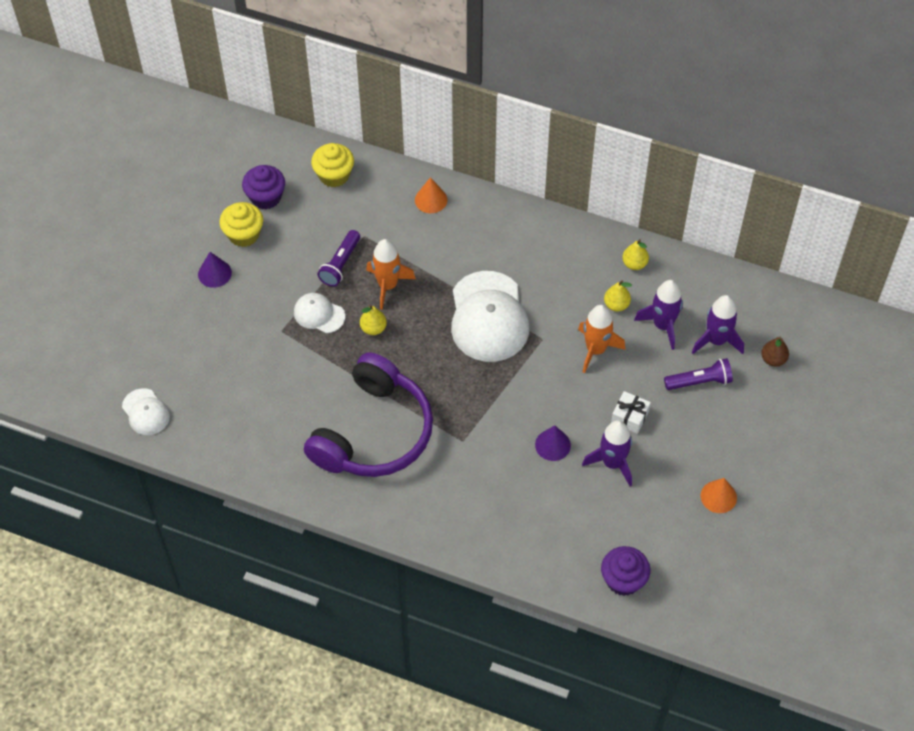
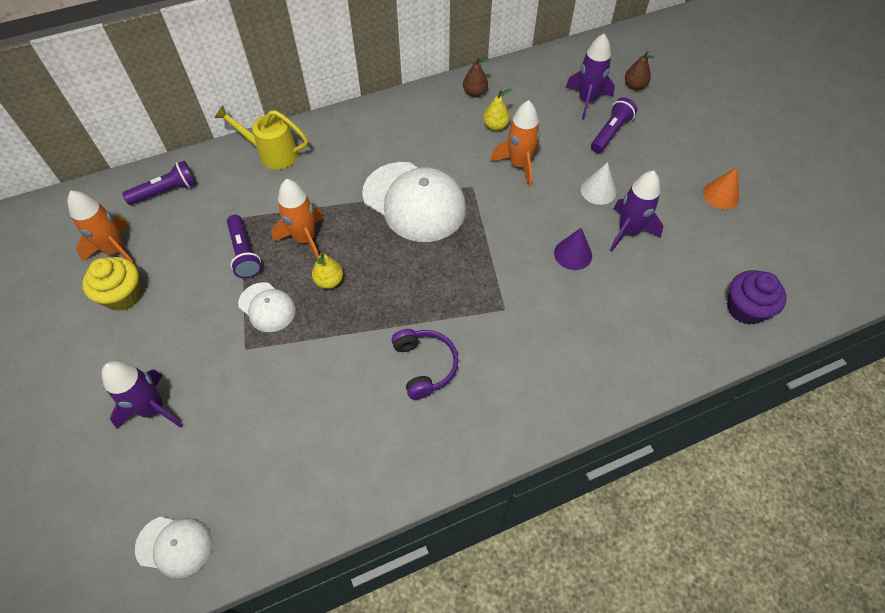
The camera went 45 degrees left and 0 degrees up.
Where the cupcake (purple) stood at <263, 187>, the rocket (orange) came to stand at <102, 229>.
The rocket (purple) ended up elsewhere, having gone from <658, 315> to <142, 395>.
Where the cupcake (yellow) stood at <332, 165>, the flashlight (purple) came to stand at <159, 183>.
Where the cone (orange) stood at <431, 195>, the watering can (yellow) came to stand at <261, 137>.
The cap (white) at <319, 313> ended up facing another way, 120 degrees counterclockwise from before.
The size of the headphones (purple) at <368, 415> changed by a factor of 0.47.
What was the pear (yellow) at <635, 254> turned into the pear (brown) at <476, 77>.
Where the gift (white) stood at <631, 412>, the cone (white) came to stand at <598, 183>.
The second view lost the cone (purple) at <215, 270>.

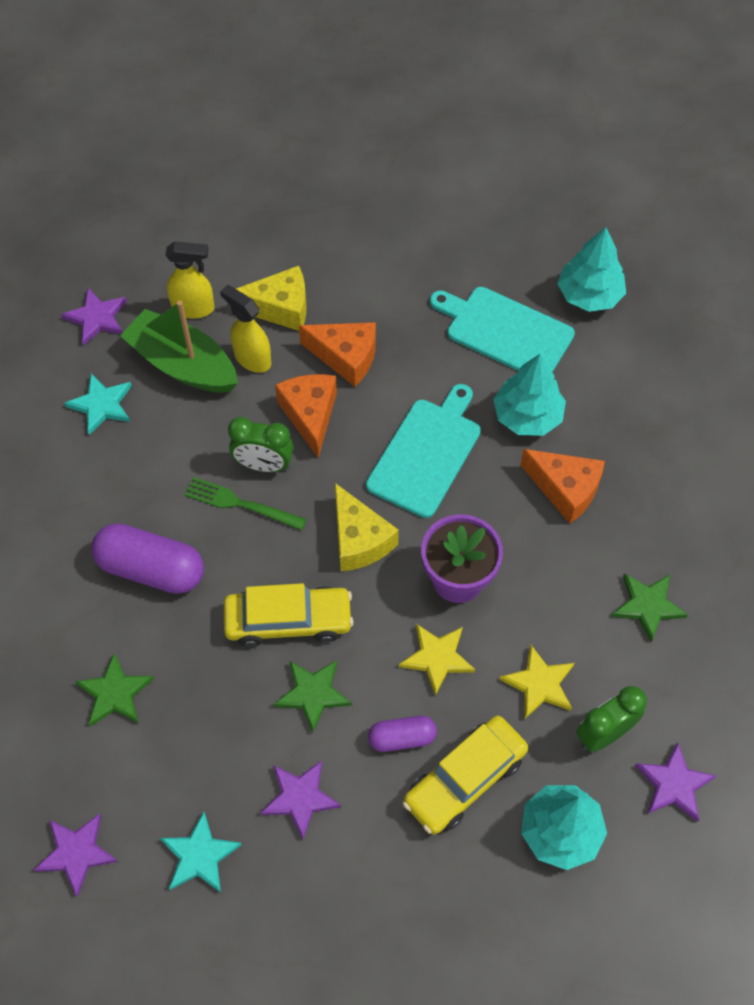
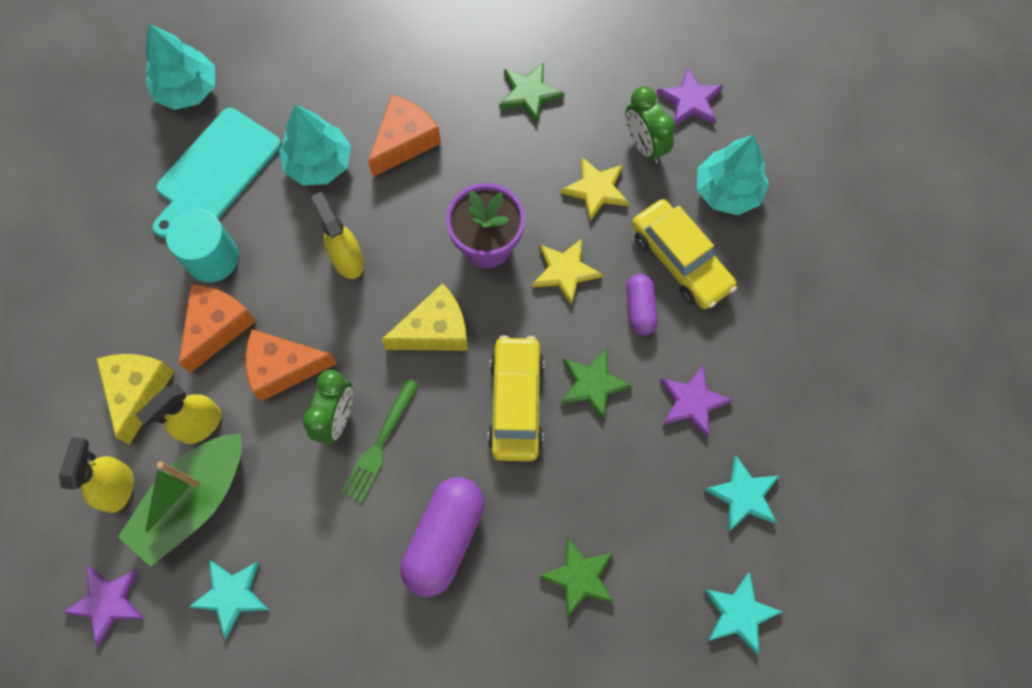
The camera went 85 degrees left and 10 degrees up.
The second view gained the cylinder (turquoise) at <202, 246>.
Where the cutting board (turquoise) stood at <423, 451>, the spray bottle (yellow) came to stand at <337, 235>.
What was the star (purple) at <76, 855> turned into the star (turquoise) at <743, 613>.

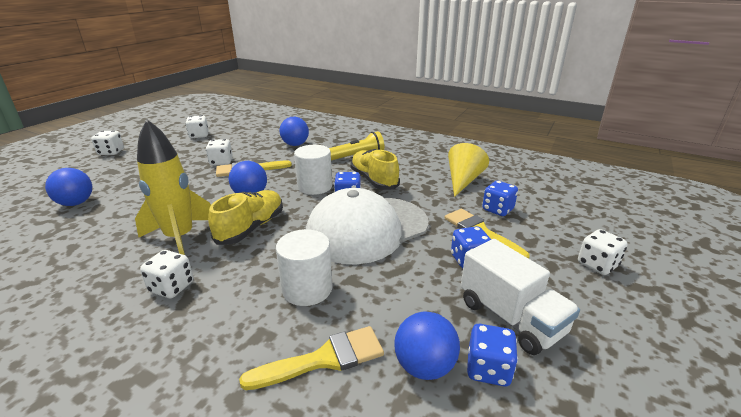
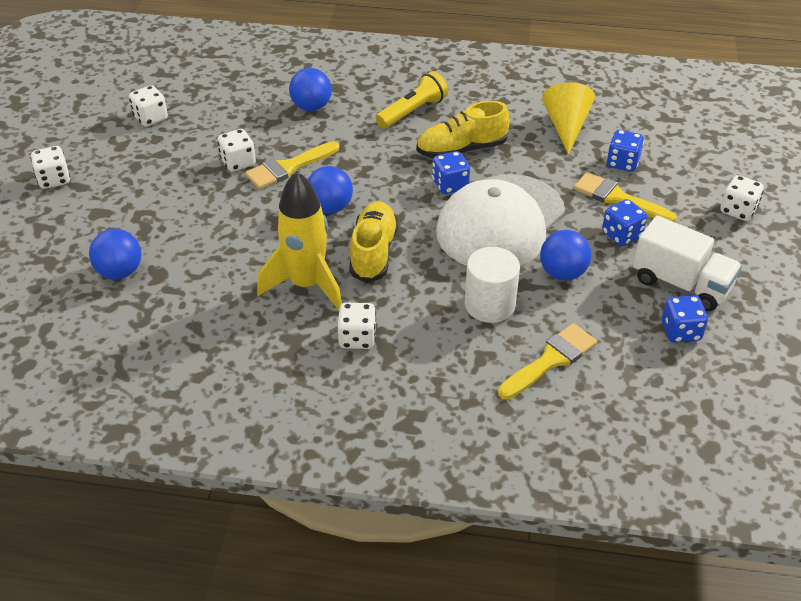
The camera went 20 degrees left and 15 degrees up.
The shoe (yellow) at <375, 169> ended up facing another way, 60 degrees counterclockwise from before.
The ball (blue) ended up elsewhere, having gone from <427, 346> to <565, 255>.
The second view lost the cylinder (white) at <313, 170>.

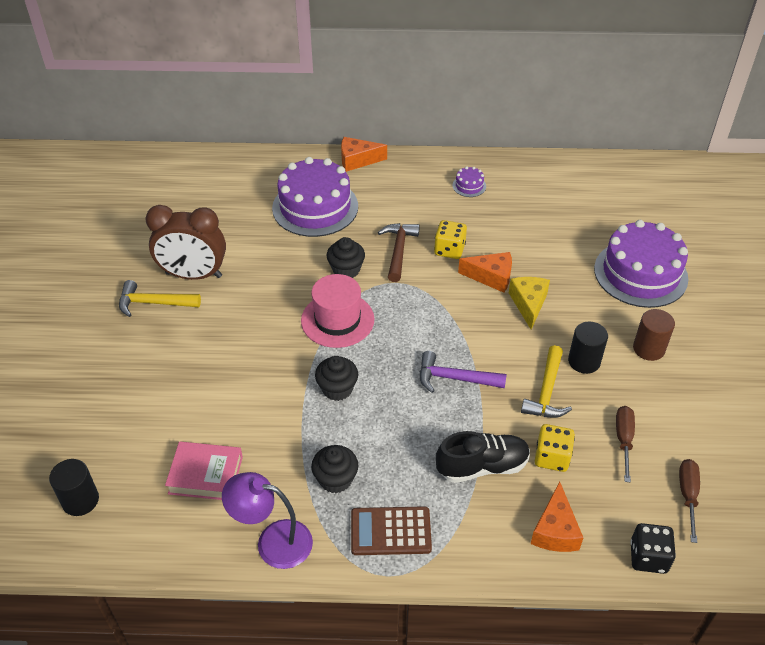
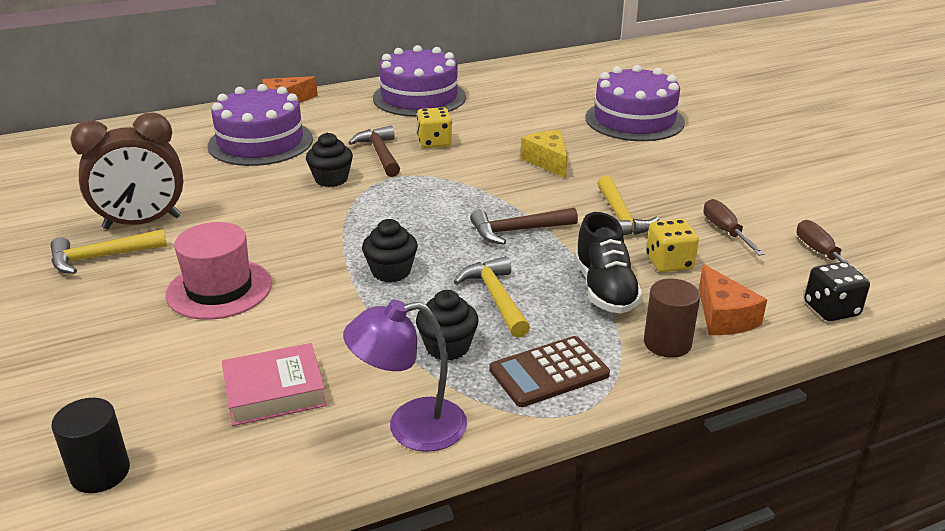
The camera went 25 degrees left and 15 degrees down.
The hat (pink) ended up elsewhere, having gone from <337, 311> to <219, 271>.
The size of the cake (purple) at <469, 181> changed by a factor of 2.49.
The second view gained the hammer (yellow) at <492, 297>.
What was the hammer (purple) at <463, 372> turned into the hammer (brown) at <524, 226>.
The shoe (black) at <483, 457> ended up facing another way, 120 degrees clockwise from before.
The cylinder (brown) ended up elsewhere, having gone from <654, 335> to <672, 318>.
The second view lost the cheese (orange) at <485, 272>.
The second view lost the cylinder (black) at <588, 347>.

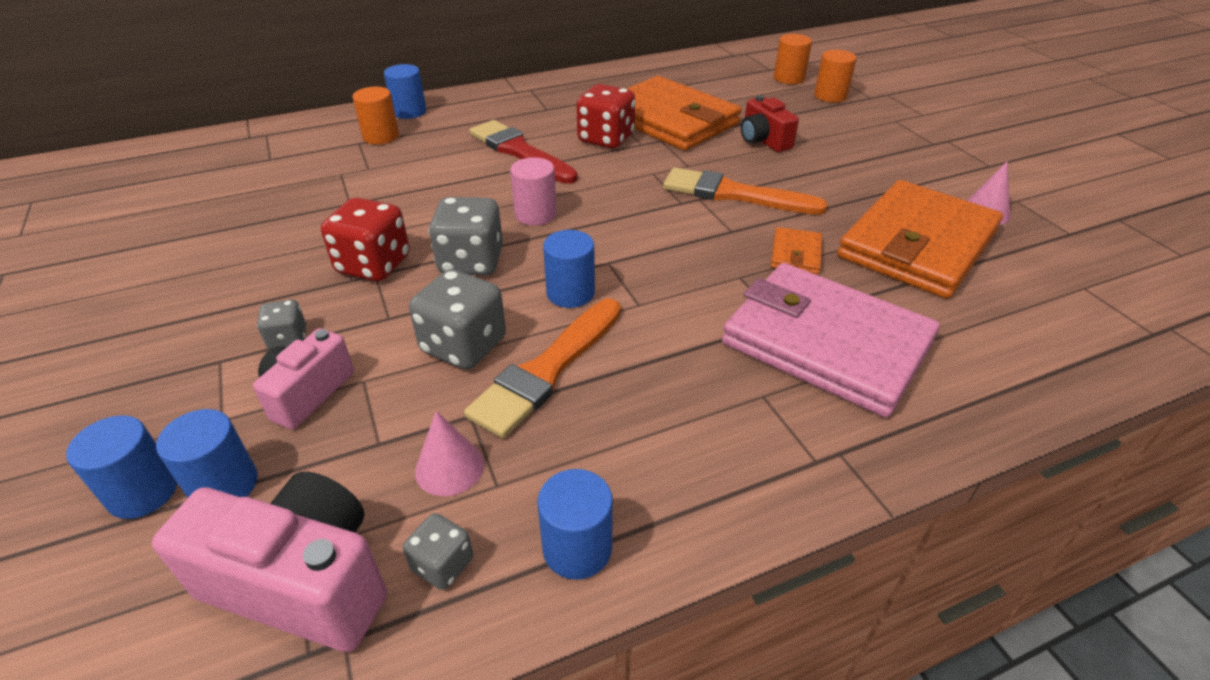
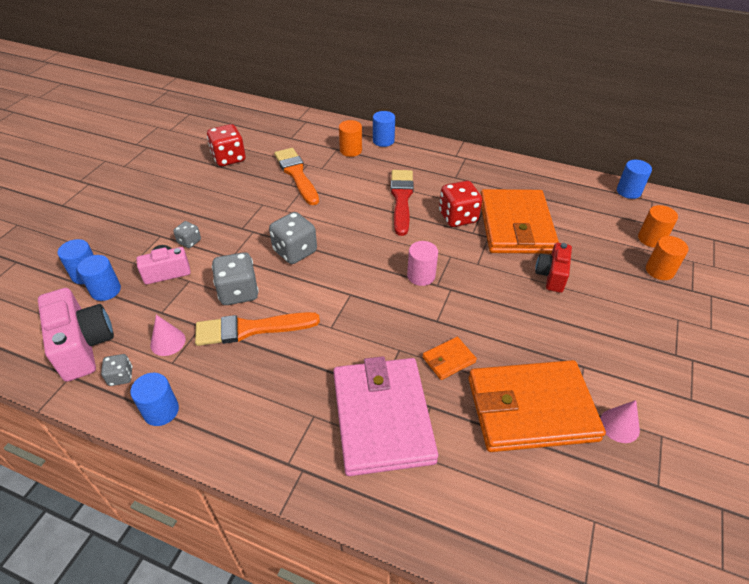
The camera went 45 degrees right and 5 degrees up.
The dice (red) ended up elsewhere, having gone from <365, 239> to <226, 145>.
The brush (orange) ended up elsewhere, having gone from <745, 191> to <296, 176>.
The cylinder (pink) ended up elsewhere, having gone from <533, 191> to <422, 263>.
The cylinder (blue) ended up elsewhere, having gone from <569, 269> to <634, 179>.

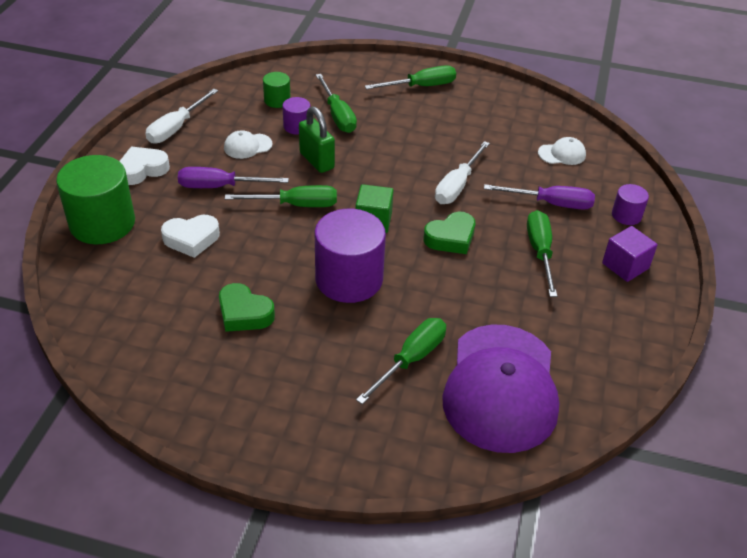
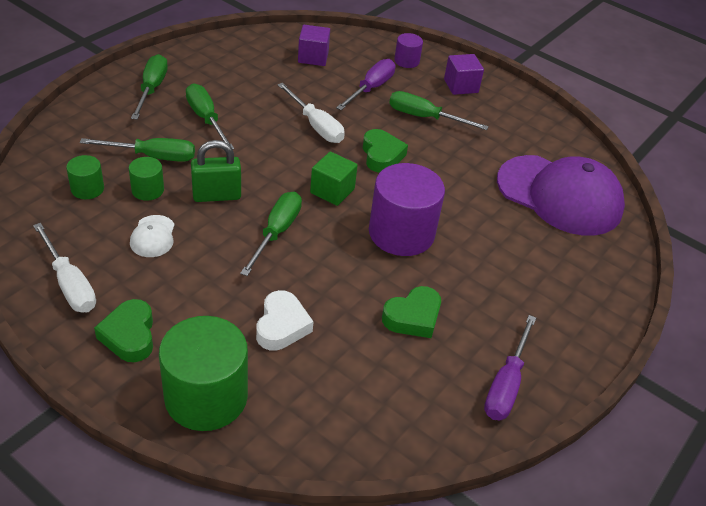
The camera went 70 degrees left and 0 degrees up.
What was the heart (white) at <144, 165> turned into the heart (green) at <123, 330>.
What was the cylinder (purple) at <296, 115> turned into the cylinder (green) at <146, 179>.
The screwdriver (green) ended up elsewhere, having gone from <401, 361> to <210, 116>.
Where the cap (white) stood at <562, 151>, the cube (purple) came to stand at <314, 45>.
The screwdriver (purple) ended up elsewhere, having gone from <233, 177> to <510, 367>.

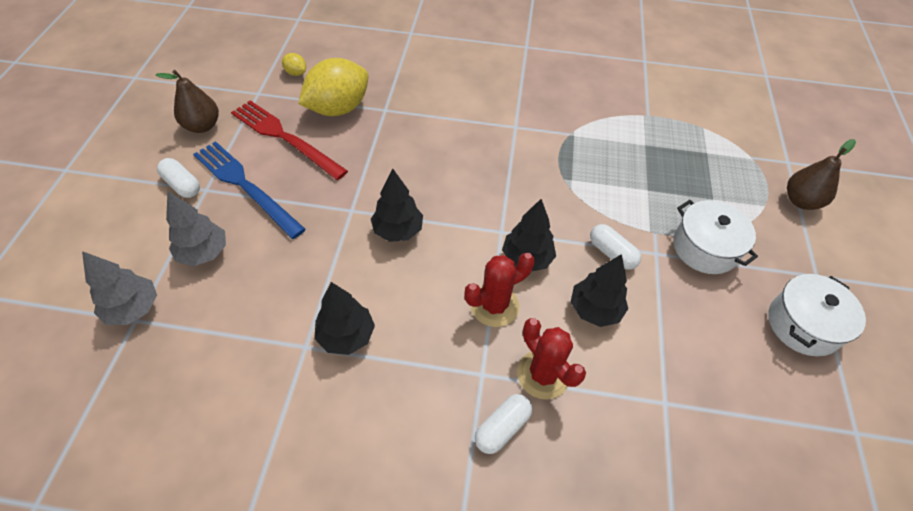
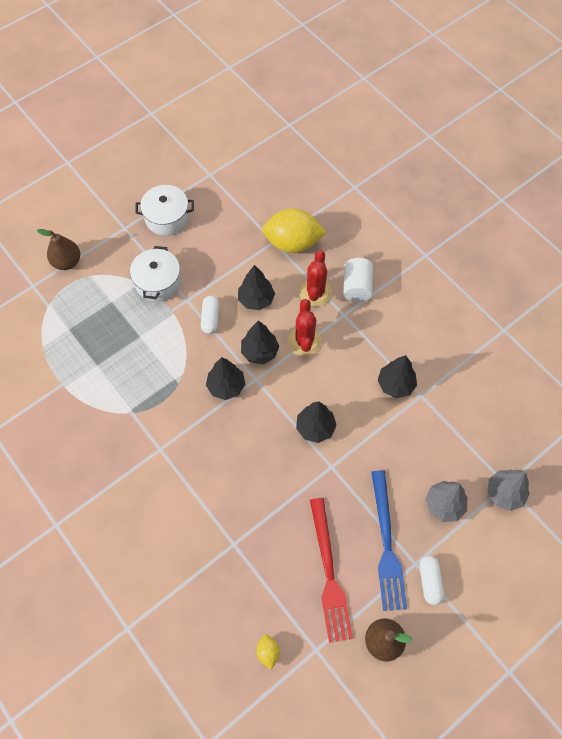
The camera went 135 degrees left and 10 degrees up.
The second view gained the tree (black) at <225, 378>.
The lemon (yellow) ended up elsewhere, having gone from <333, 87> to <294, 230>.
The cactus (red) at <499, 290> ended up facing another way, 75 degrees clockwise from before.
Where the capsule (white) stood at <503, 424>, the cylinder (white) came to stand at <358, 280>.

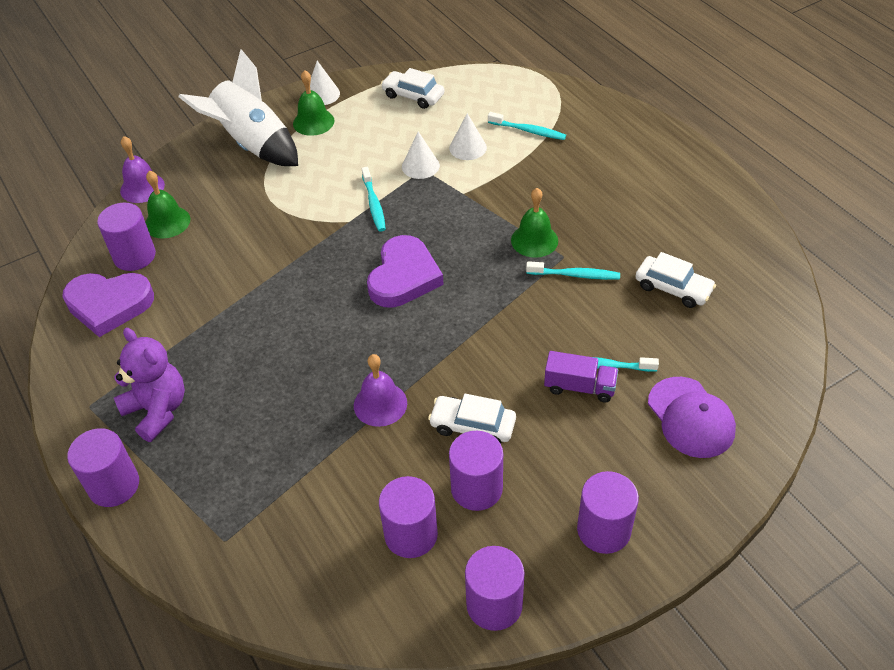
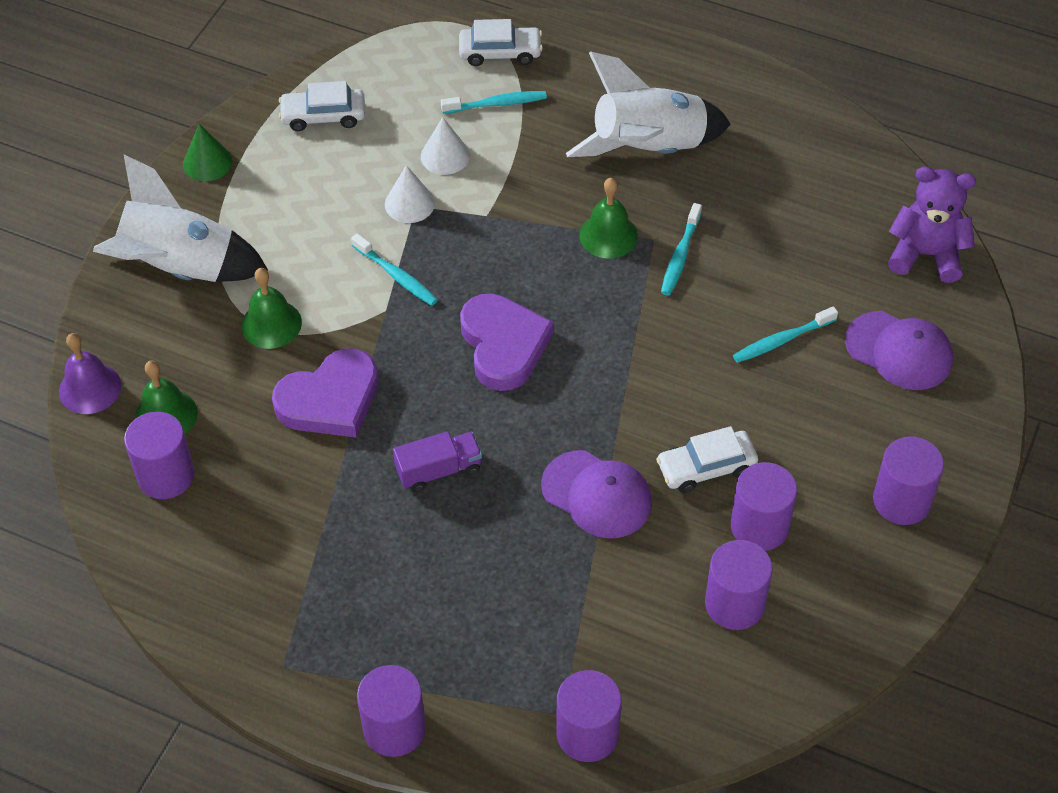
The camera went 35 degrees left and 5 degrees up.
What was the cone (white) at <325, 83> turned into the cone (green) at <208, 152>.
The bell (green) ended up elsewhere, having gone from <314, 103> to <271, 308>.
The heart (purple) ended up elsewhere, having gone from <108, 305> to <325, 393>.
The truck (purple) ended up elsewhere, having gone from <581, 377> to <437, 461>.
The car (white) ended up elsewhere, having gone from <675, 280> to <501, 42>.
Where the bell (purple) stood at <380, 390>, the cap (purple) came to stand at <596, 494>.
The cylinder (purple) ended up elsewhere, having gone from <495, 588> to <589, 716>.
The second view gained the rocket (white) at <648, 104>.
The toothbrush (turquoise) at <573, 270> ended up facing another way, 135 degrees clockwise from before.
The teddy bear (purple) ended up elsewhere, having gone from <149, 385> to <932, 224>.

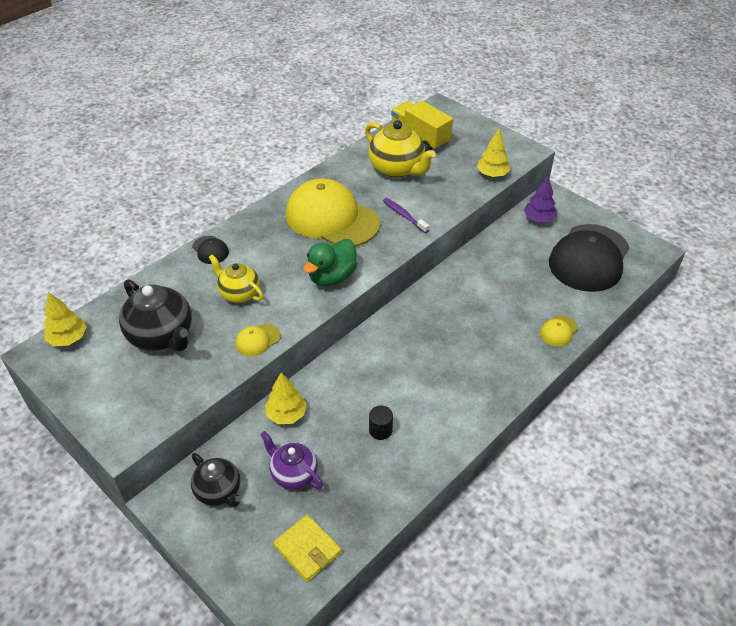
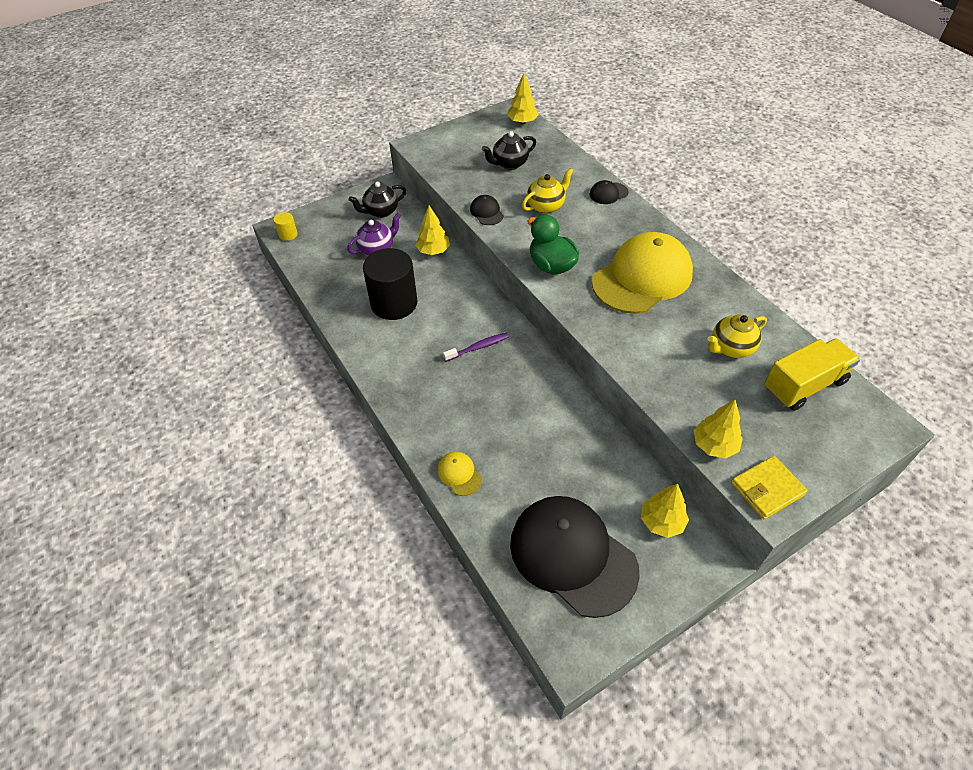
The camera went 105 degrees right and 5 degrees up.
The second view gained the cylinder (yellow) at <285, 226>.
The size of the cylinder (black) at <381, 422> changed by a factor of 2.27.
The toothbrush (purple) ended up elsewhere, having gone from <406, 215> to <476, 347>.
What was the cap (yellow) at <258, 340> turned into the cap (black) at <487, 210>.
The size of the teapot (black) at <155, 315> changed by a factor of 0.64.
What was the tree (purple) at <540, 199> turned into the tree (yellow) at <665, 511>.
The size of the teapot (yellow) at <400, 149> changed by a factor of 0.64.
The wallet (yellow) ended up elsewhere, having gone from <307, 548> to <769, 487>.

